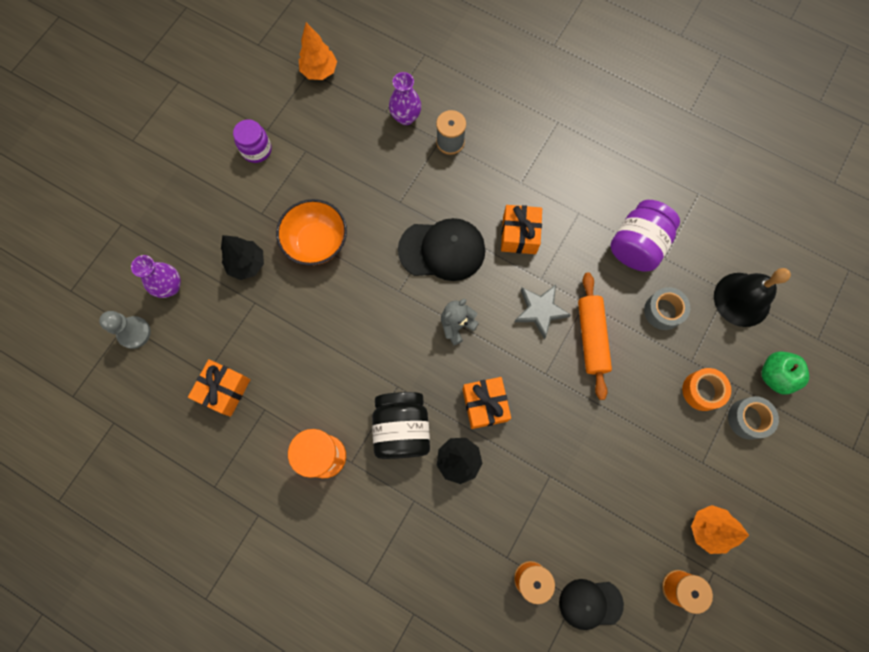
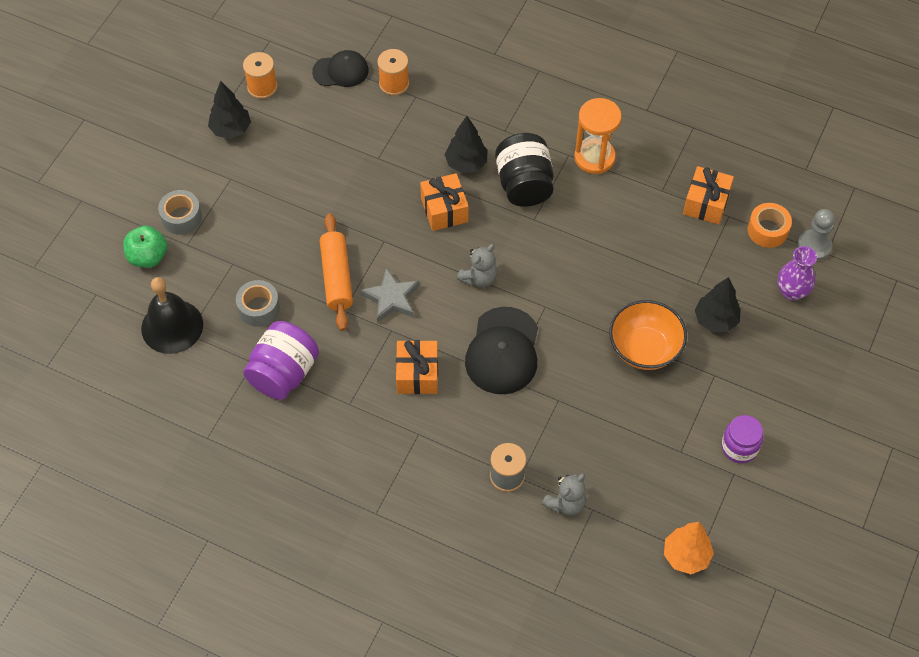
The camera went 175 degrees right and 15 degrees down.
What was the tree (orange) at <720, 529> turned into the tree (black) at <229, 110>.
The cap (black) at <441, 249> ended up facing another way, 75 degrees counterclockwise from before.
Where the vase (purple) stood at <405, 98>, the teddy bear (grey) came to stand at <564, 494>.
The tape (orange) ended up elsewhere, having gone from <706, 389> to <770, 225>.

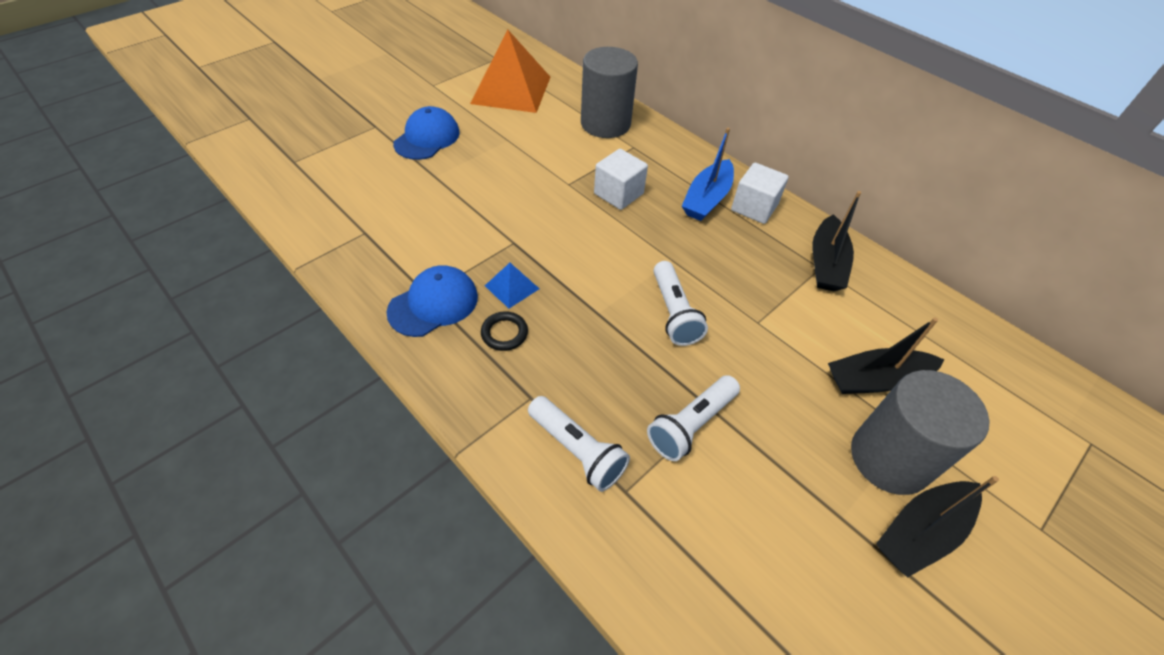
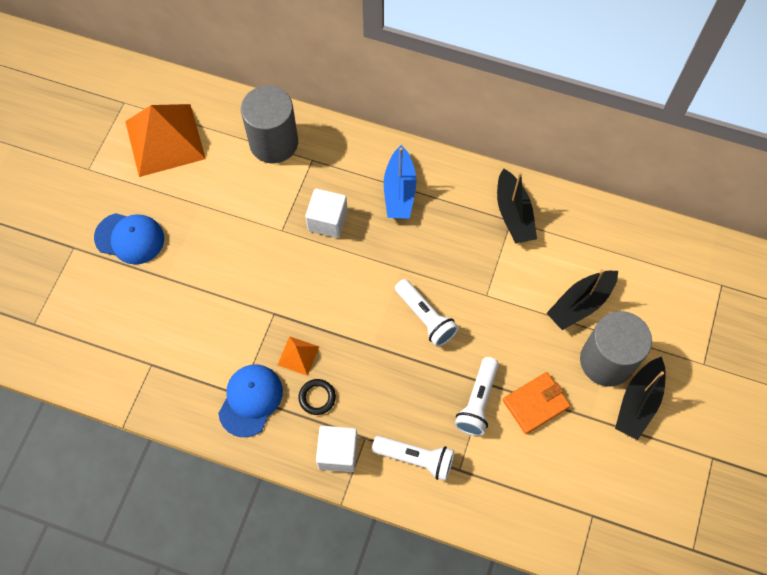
The camera went 25 degrees left and 15 degrees up.
The cap (blue) at <426, 133> ended up facing another way, 105 degrees clockwise from before.
What was the pyramid (blue) at <512, 285> turned into the pyramid (orange) at <298, 356>.
The cube (white) ended up elsewhere, having gone from <760, 193> to <337, 449>.
The second view gained the wallet (orange) at <536, 403>.

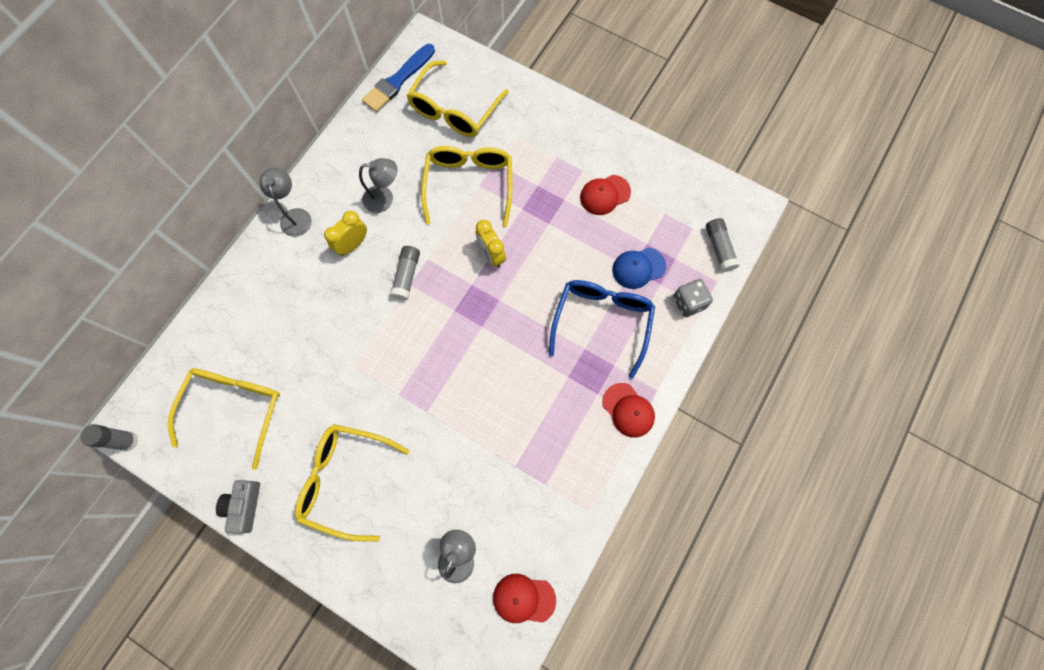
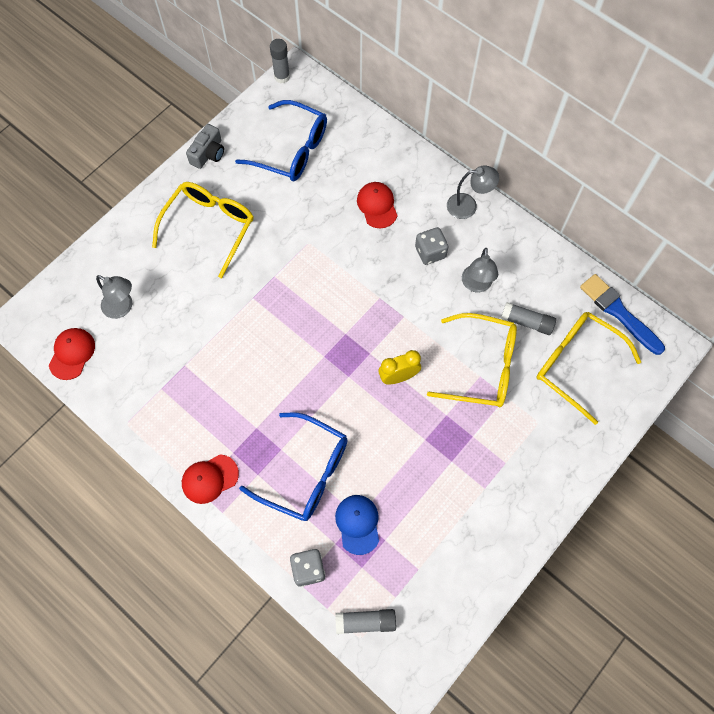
The camera went 100 degrees right and 5 degrees down.
The camera (grey) at <238, 507> ended up facing another way, 105 degrees clockwise from before.
What was the glasses (yellow) at <224, 419> turned into the glasses (blue) at <281, 140>.
The cap (red) ended up elsewhere, having gone from <605, 195> to <377, 205>.
Where the clock (yellow) stood at <345, 233>, the dice (grey) came to stand at <431, 246>.
The glue stick (grey) ended up elsewhere, having gone from <405, 273> to <528, 318>.

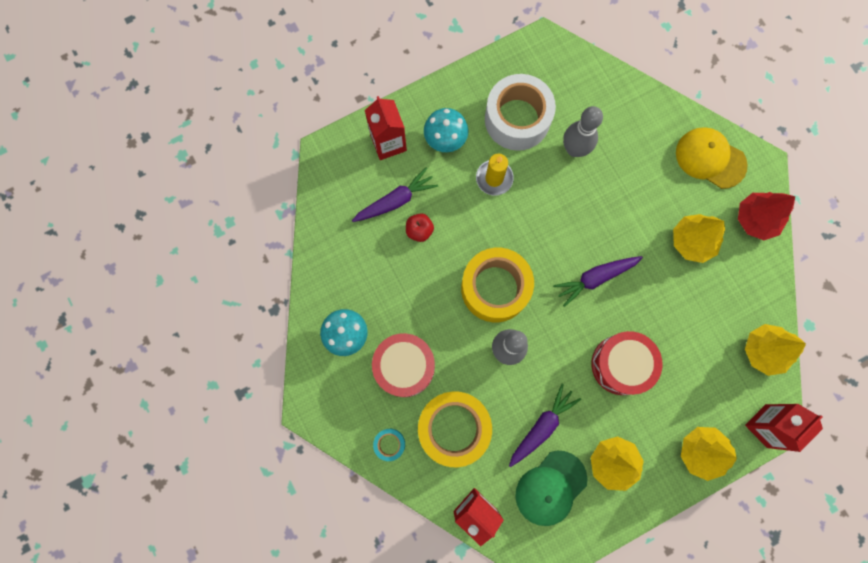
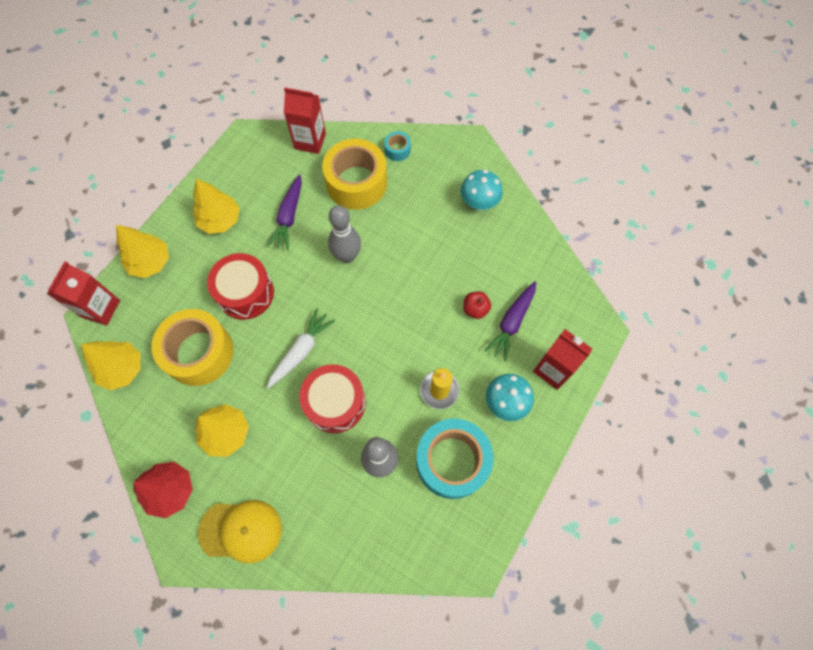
The camera went 150 degrees right and 10 degrees down.
The tape (yellow) ended up elsewhere, having gone from <497, 285> to <192, 347>.
What was the carrot (purple) at <598, 281> turned into the carrot (white) at <301, 348>.
The drum (red) ended up elsewhere, having gone from <403, 365> to <332, 398>.
What was the tape (white) at <520, 112> turned into the tape (turquoise) at <455, 459>.
The second view lost the cap (green) at <551, 488>.

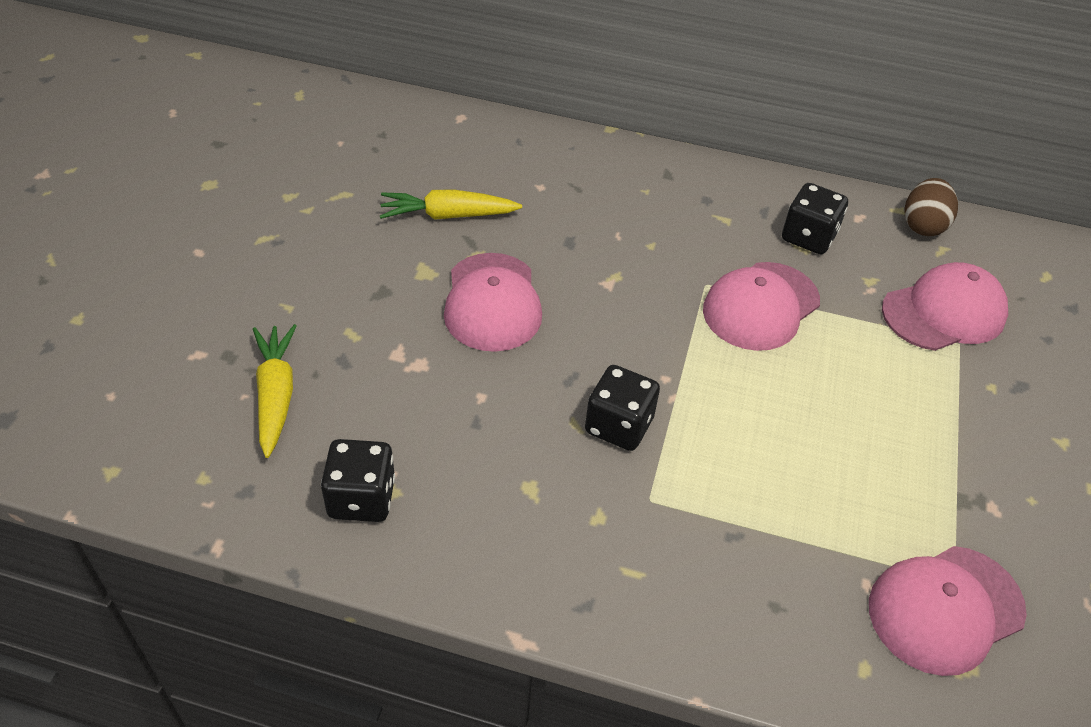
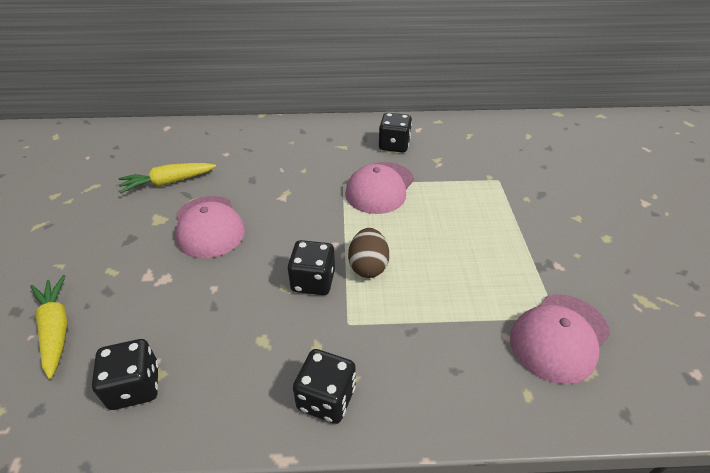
The camera went 15 degrees left and 5 degrees down.
The second view gained the dice (black) at <324, 386>.
The egg (brown) ended up elsewhere, having gone from <931, 207> to <368, 253>.
The second view lost the cap (pink) at <945, 306>.

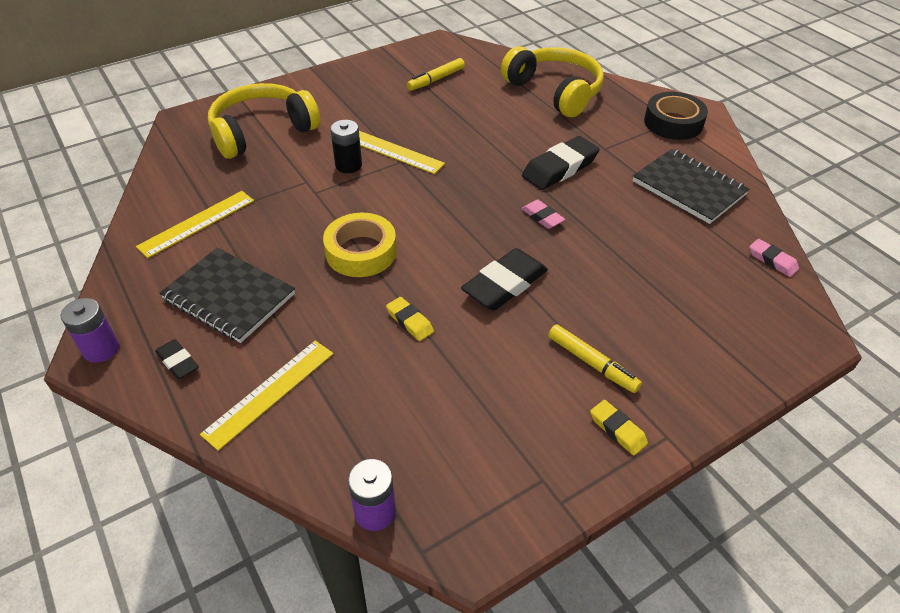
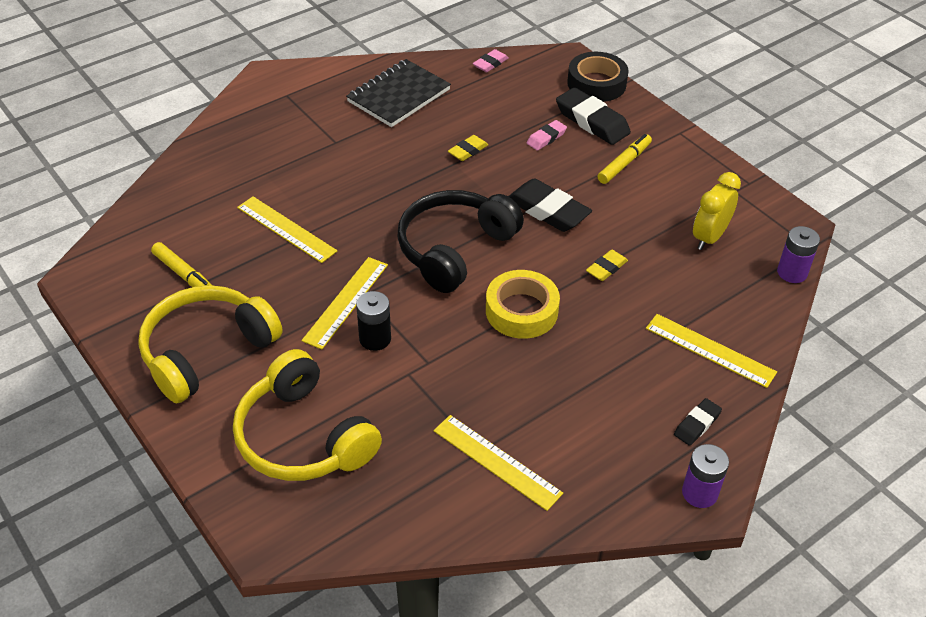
The camera went 95 degrees left and 0 degrees up.
The headphones (yellow) ended up elsewhere, having gone from <552, 81> to <210, 344>.
The second view gained the ruler (yellow) at <287, 229>.
The second view gained the headphones (black) at <460, 241>.
The eraser (yellow) ended up elsewhere, having gone from <619, 428> to <468, 148>.
The eraser (pink) ended up elsewhere, having gone from <543, 214> to <547, 135>.
The eraser (black) ended up elsewhere, having gone from <560, 163> to <593, 116>.
The tape (black) ended up elsewhere, having gone from <676, 116> to <598, 77>.
The second view gained the clock (yellow) at <717, 211>.
The second view lost the notebook (black) at <227, 295>.

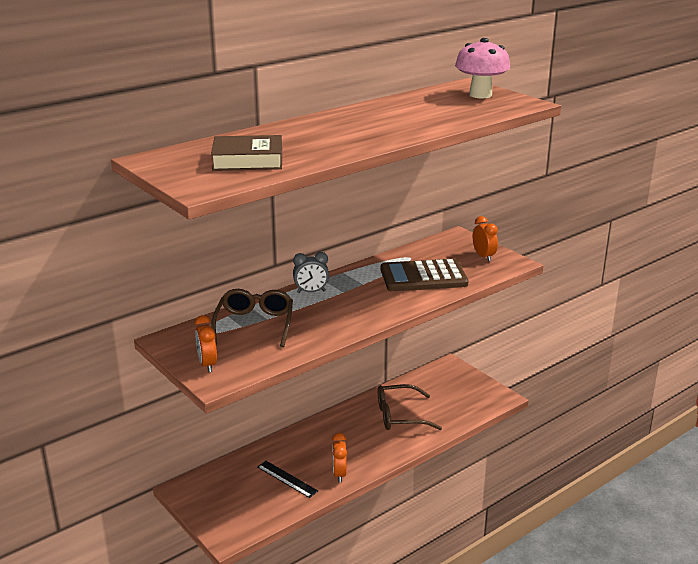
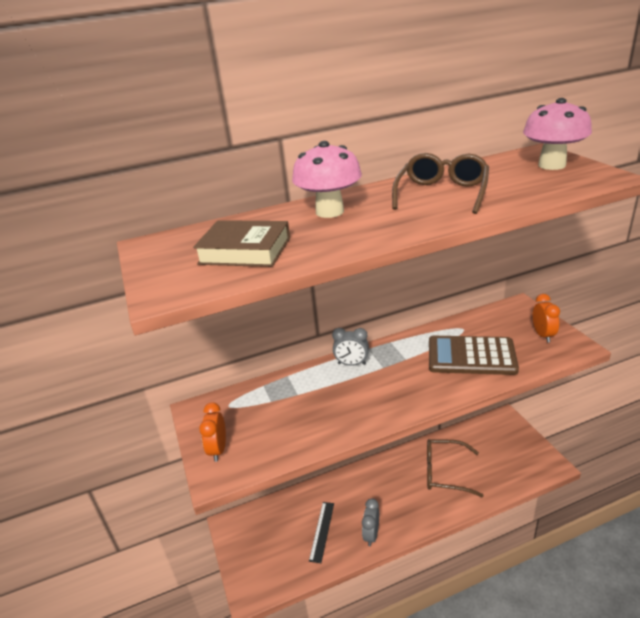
The camera went 20 degrees right and 5 degrees up.
The second view gained the mushroom (pink) at <327, 179>.
The ruler (black) at <287, 479> ended up facing another way, 45 degrees clockwise from before.
What was the clock (orange) at <339, 457> turned into the clock (grey) at <370, 522>.
The glasses (brown) ended up elsewhere, having gone from <252, 318> to <440, 183>.

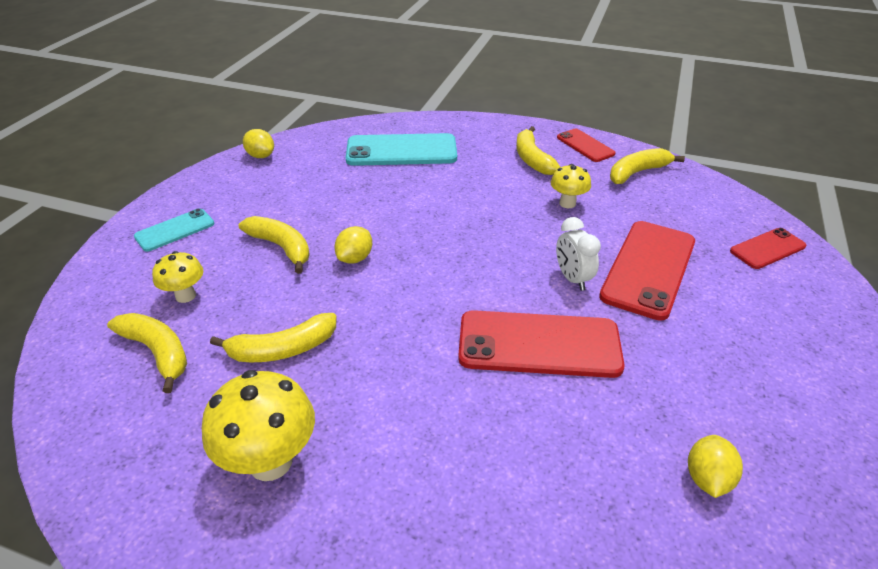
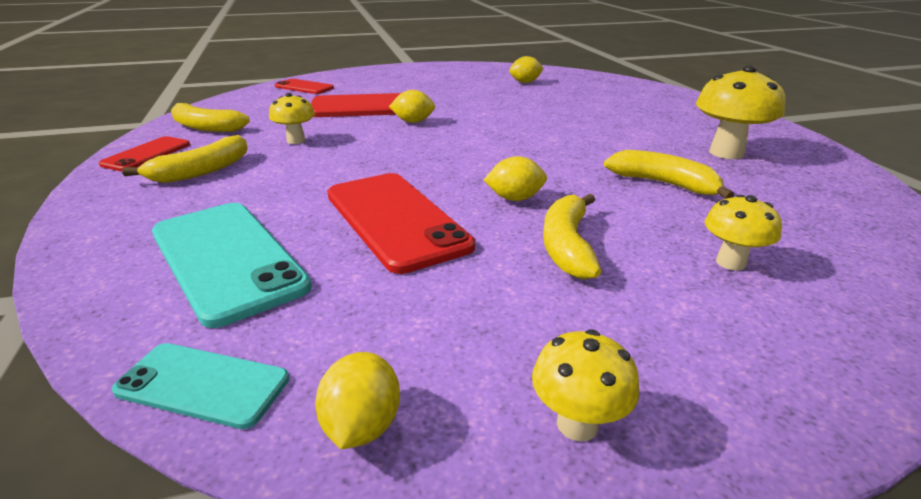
The camera went 125 degrees left and 10 degrees down.
The phone (turquoise) ended up elsewhere, having gone from <174, 230> to <200, 386>.
The phone (red) ended up elsewhere, having gone from <541, 344> to <401, 223>.
Where the clock (white) stood at <578, 254>, the lemon (yellow) came to stand at <412, 106>.
The second view gained the mushroom (yellow) at <586, 386>.
The second view lost the banana (yellow) at <147, 353>.

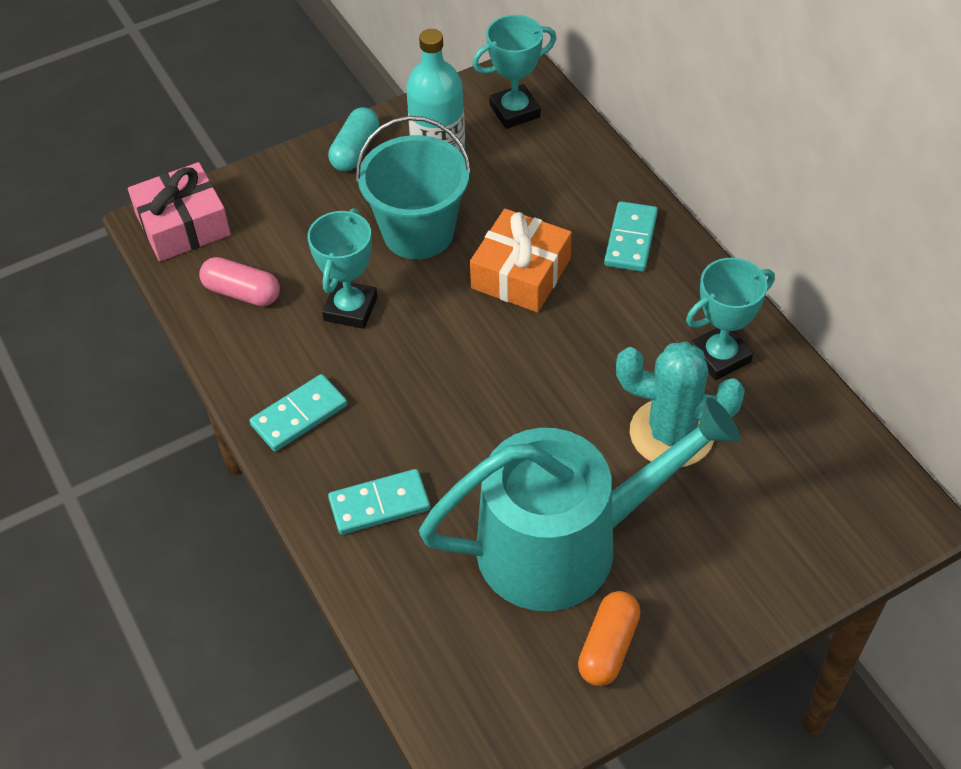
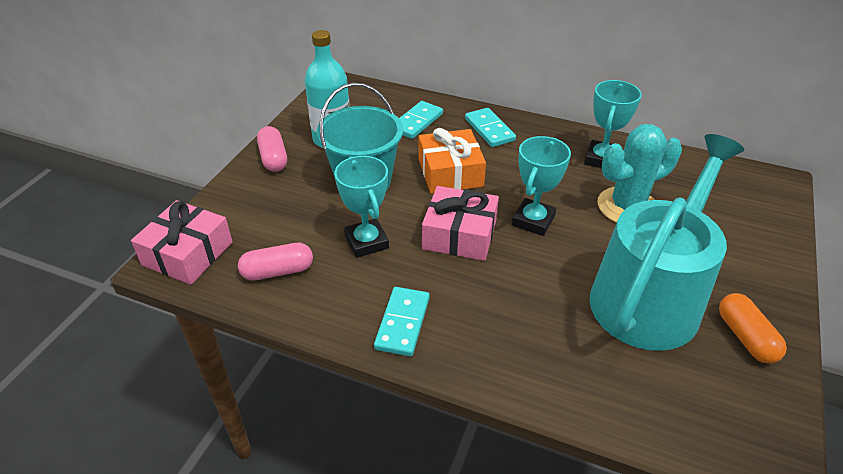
The camera went 40 degrees left and 10 degrees down.
What was the capsule (turquoise) at <353, 139> turned into the capsule (pink) at <272, 149>.
The domino (turquoise) ended up elsewhere, having gone from <379, 502> to <421, 120>.
The second view gained the gift (pink) at <460, 223>.
The trophy (turquoise) ended up elsewhere, having gone from <514, 72> to <541, 186>.

